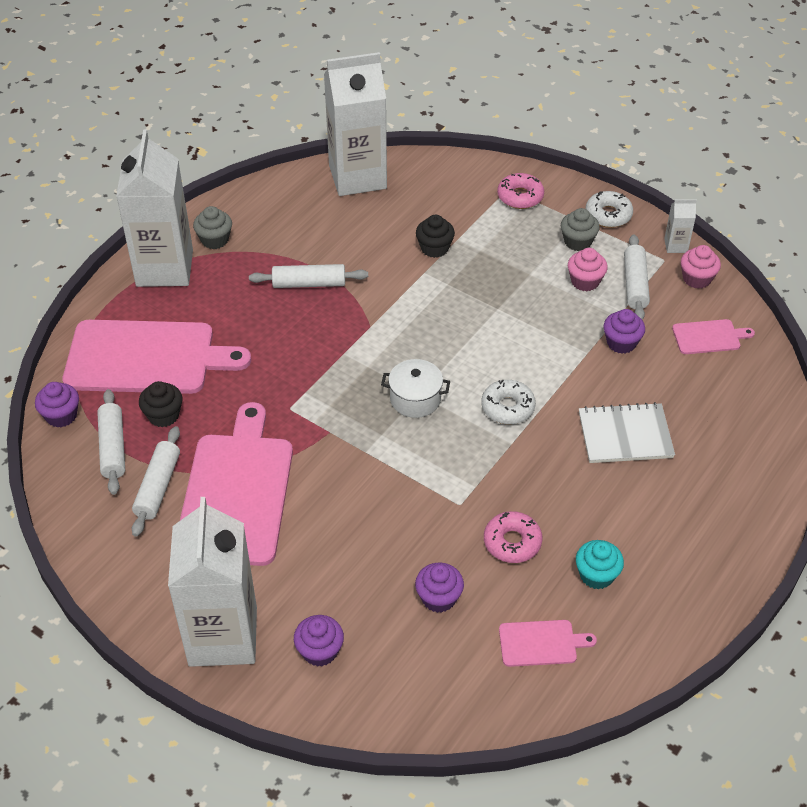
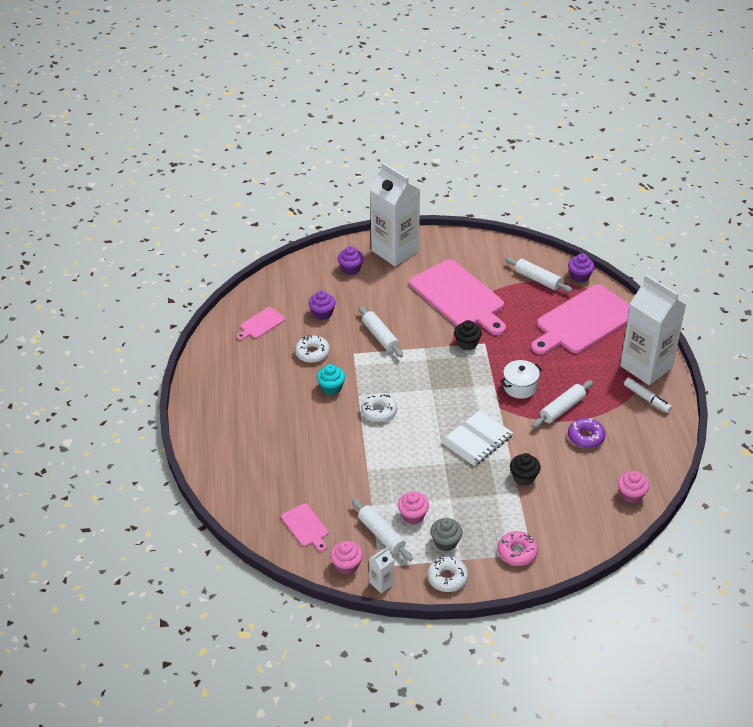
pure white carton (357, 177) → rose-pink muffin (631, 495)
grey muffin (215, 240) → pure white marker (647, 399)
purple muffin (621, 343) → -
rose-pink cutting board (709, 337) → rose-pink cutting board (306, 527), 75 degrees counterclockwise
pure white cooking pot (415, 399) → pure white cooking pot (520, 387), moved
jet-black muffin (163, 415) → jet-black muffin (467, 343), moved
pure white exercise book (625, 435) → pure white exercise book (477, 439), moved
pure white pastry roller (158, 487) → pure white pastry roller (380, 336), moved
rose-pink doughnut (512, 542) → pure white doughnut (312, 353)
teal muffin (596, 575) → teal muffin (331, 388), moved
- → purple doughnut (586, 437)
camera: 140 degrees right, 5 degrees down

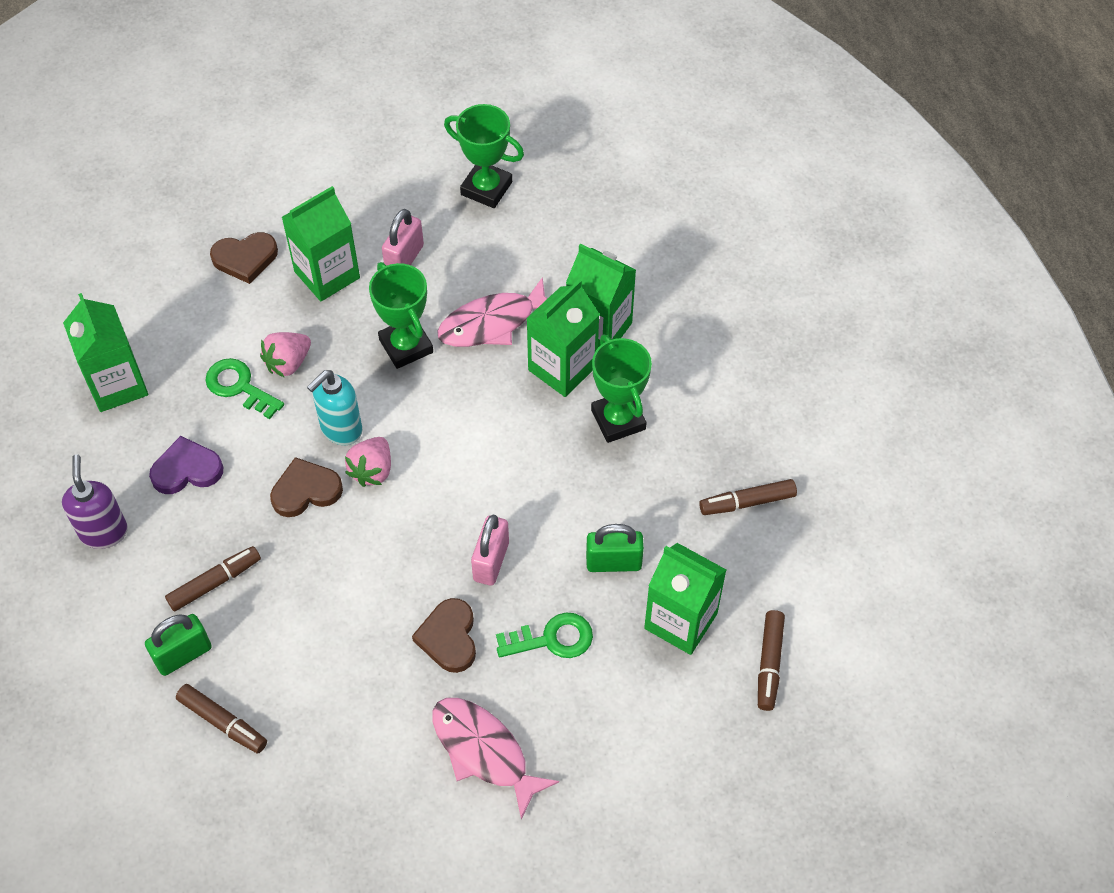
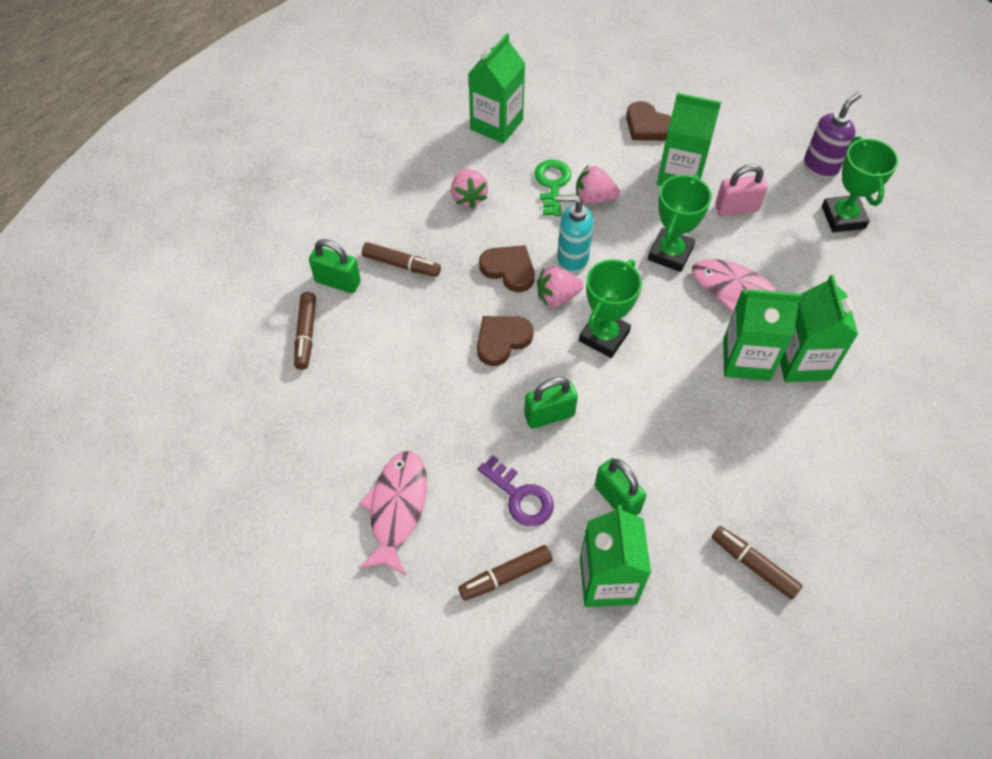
green trophy (618, 420) → green trophy (604, 336), moved
purple love heart (187, 469) → rose-pink strawberry (468, 197)
purple pump bottle (104, 532) → purple pump bottle (820, 167), moved
rose-pink lock (491, 561) → green lock (549, 415)
dark brown love heart (449, 637) → dark brown love heart (502, 340), moved
dark brown marker (769, 664) → dark brown marker (505, 576), moved
green key (552, 639) → purple key (520, 497)
camera: 55 degrees right, 0 degrees up

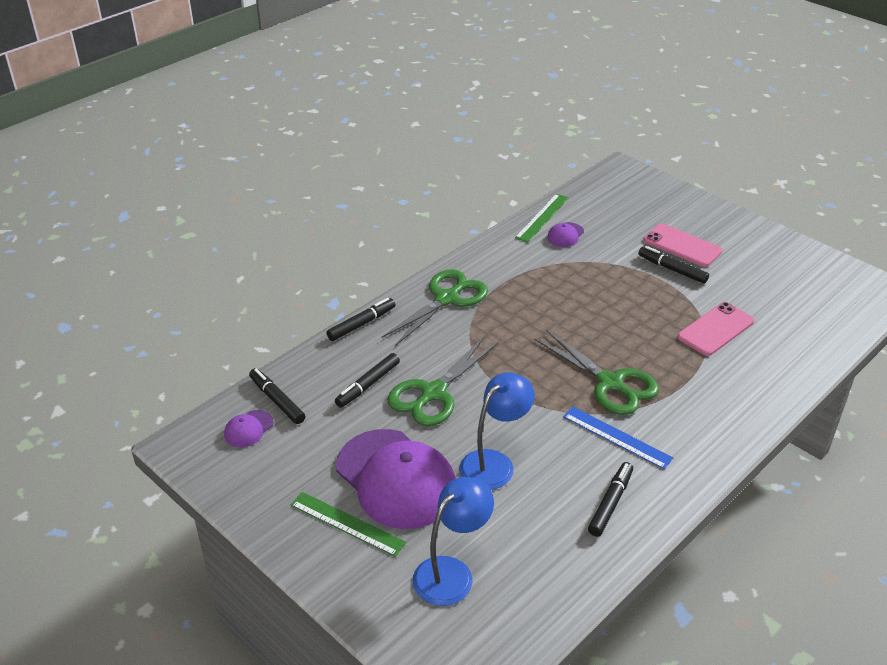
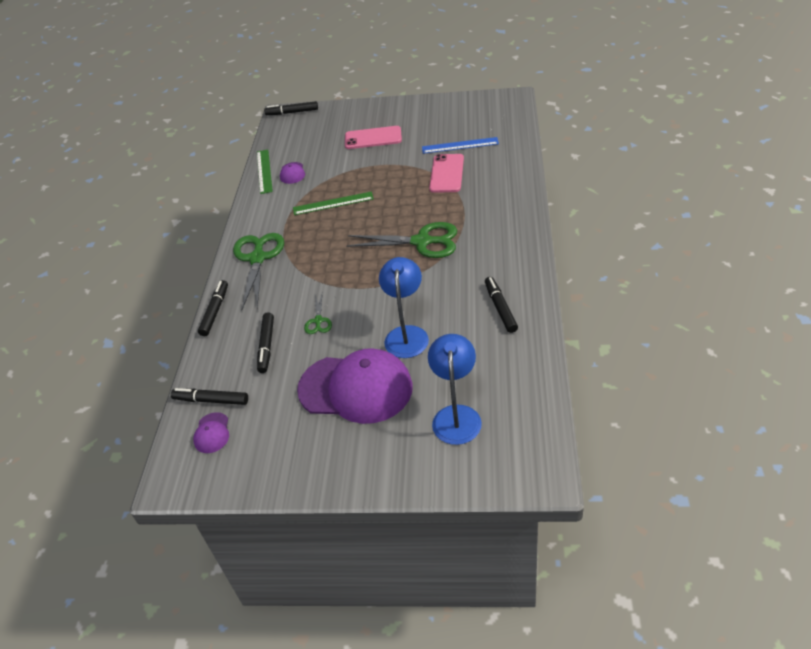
jet-black marker (672, 270) → jet-black marker (292, 112), moved
green scissors (433, 393) → green scissors (318, 321), x0.48
royal blue measuring stick (617, 437) → royal blue measuring stick (460, 145), moved
green measuring stick (347, 523) → green measuring stick (333, 203), moved
camera: 35 degrees left, 5 degrees up

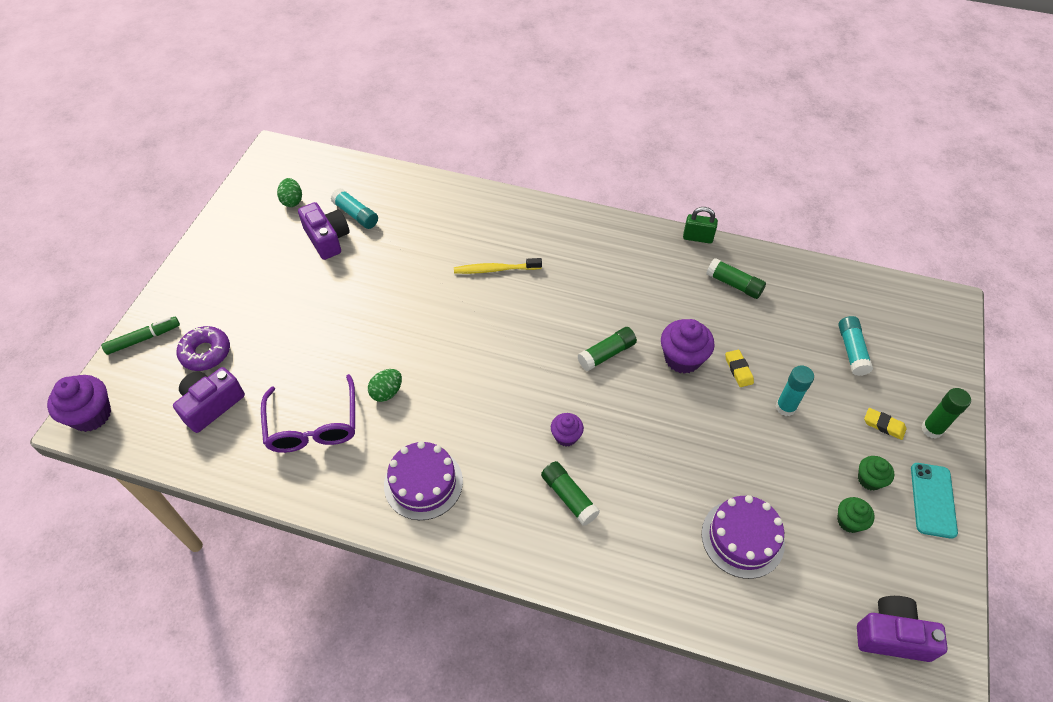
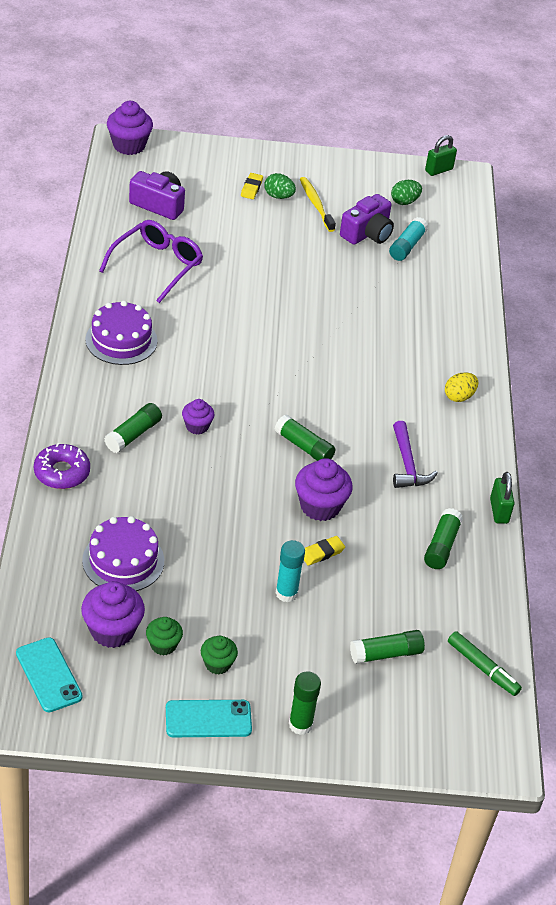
golden dental brush (495, 269) → golden dental brush (316, 204), moved
teal glue stick (851, 350) → green glue stick (386, 654)
green marker (143, 339) → green marker (483, 668), moved
purple doughnut (206, 353) → purple doughnut (62, 472), moved
green toy egg (387, 392) → green toy egg (278, 196), moved
purple eyeglasses (313, 426) → purple eyeglasses (157, 265), 150 degrees clockwise
golden pencil eraser (884, 425) → golden pencil eraser (251, 188), moved
purple photo camera (892, 635) → teal mobile phone (48, 675)
- → green lock (439, 170)
- → golden toy egg (459, 396)
- → purple hammer (407, 464)
- → purple muffin (112, 630)
camera: 70 degrees right, 10 degrees down

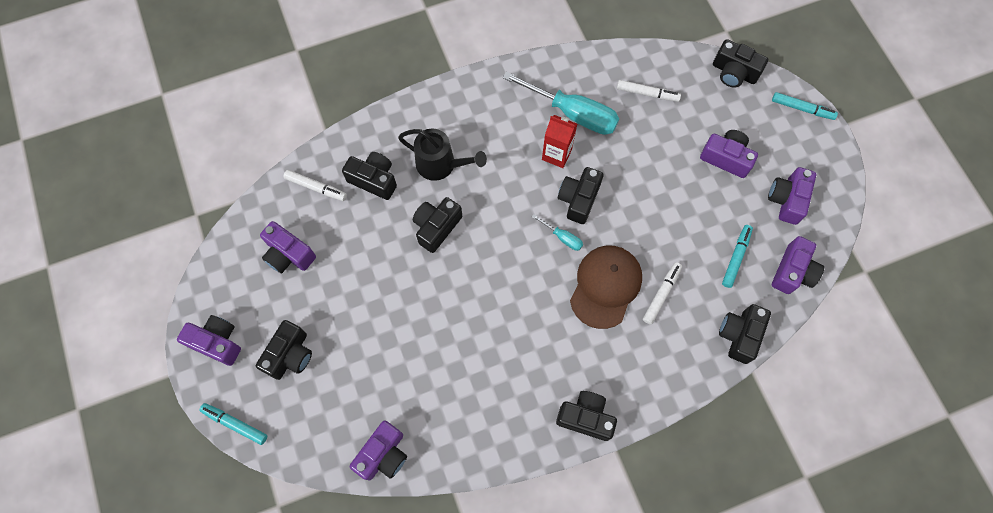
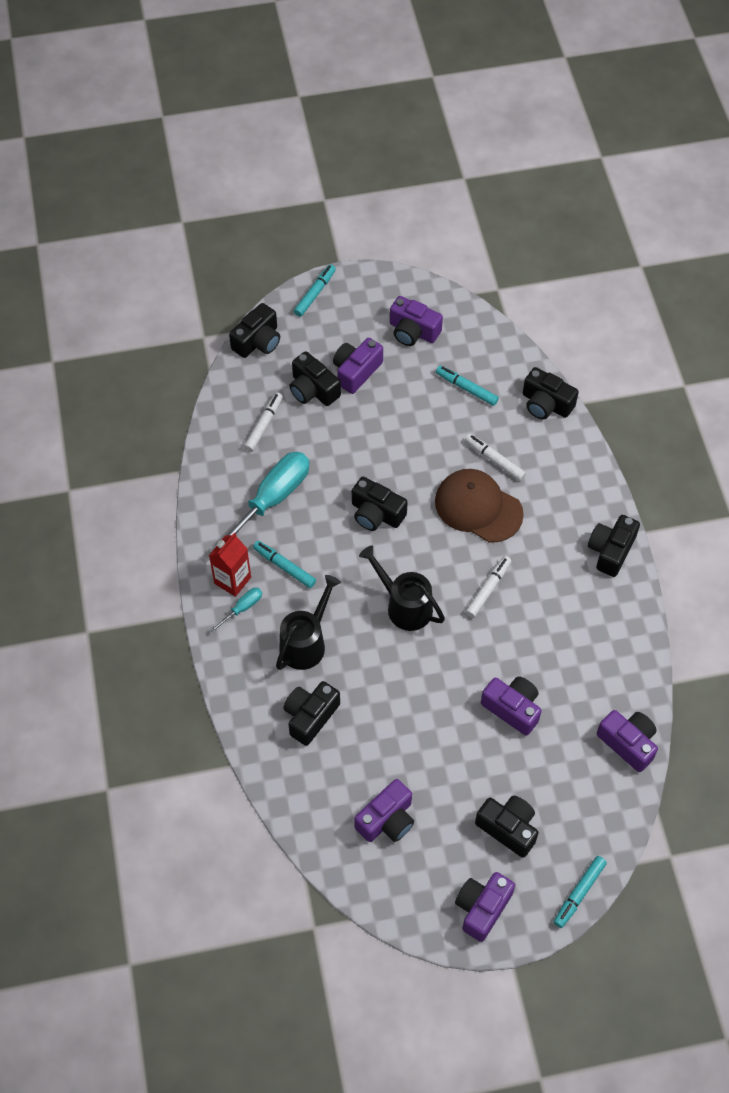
crimson carton (556, 154) → crimson carton (232, 580), moved
pure white marker (316, 188) → pure white marker (488, 589), moved
jet-black photo camera (436, 227) → jet-black photo camera (313, 389), moved
teal screwdriver (563, 238) → teal screwdriver (243, 608), moved
purple photo camera (792, 271) → purple photo camera (512, 708), moved
- → teal marker (284, 567)
- → jet-black watering can (404, 605)
camera: 80 degrees left, 10 degrees down

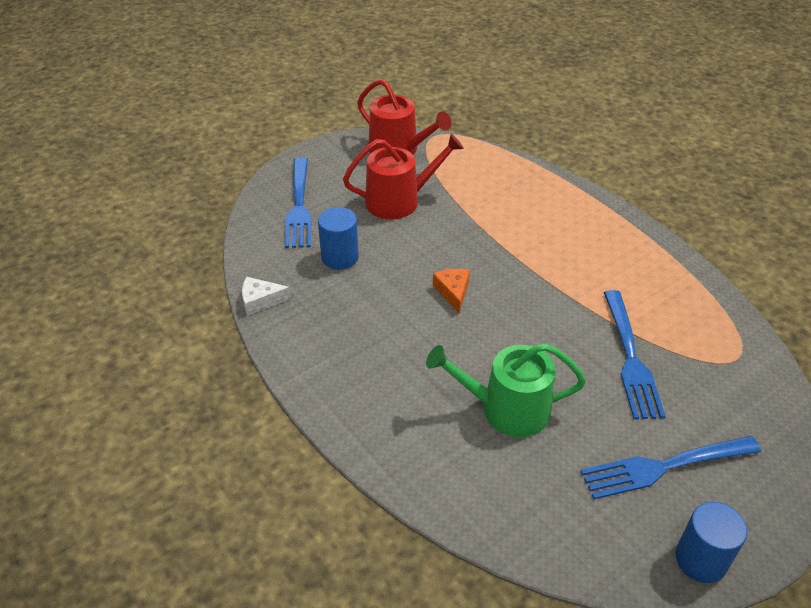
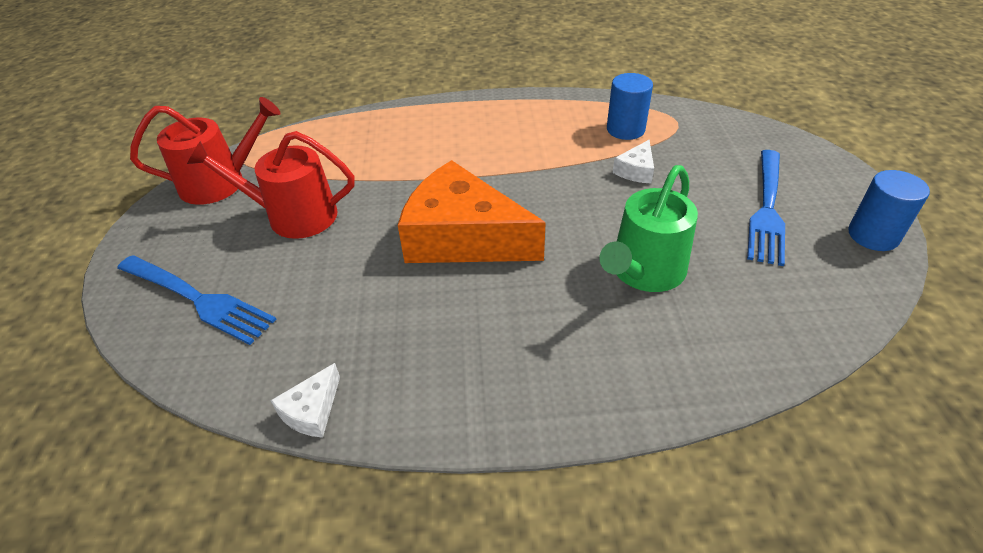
crimson watering can (399, 200) → crimson watering can (294, 216), 105 degrees counterclockwise
royal blue cylinder (340, 257) → royal blue cylinder (625, 129), moved
orange piece of cheese (453, 292) → orange piece of cheese (463, 237), x2.44
royal blue table fork (630, 357) → pure white piece of cheese (636, 170)
camera: 55 degrees left, 0 degrees up

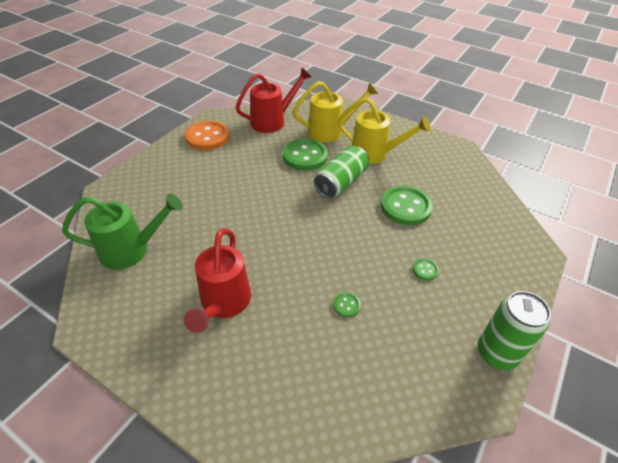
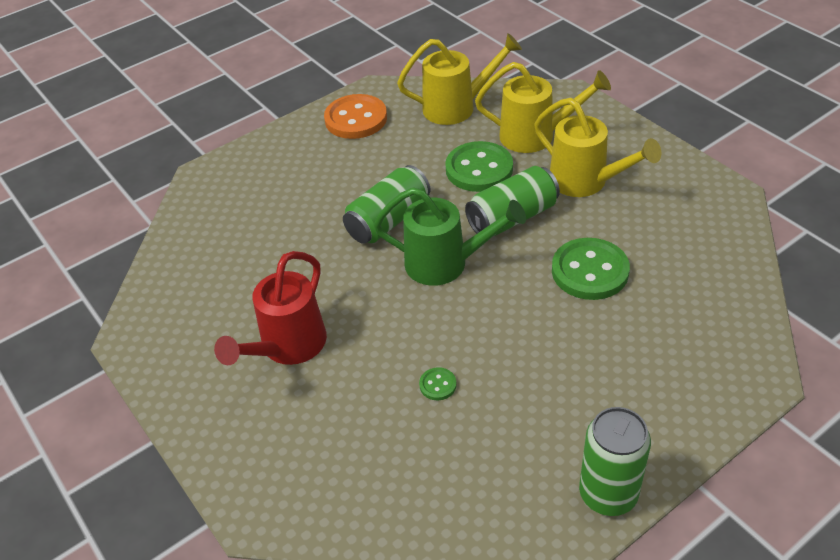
crimson watering can (272, 121) → golden watering can (456, 107)
green watering can (131, 250) → green watering can (445, 264), moved
green button (425, 270) → -
- → green can (388, 220)
camera: 25 degrees right, 0 degrees up

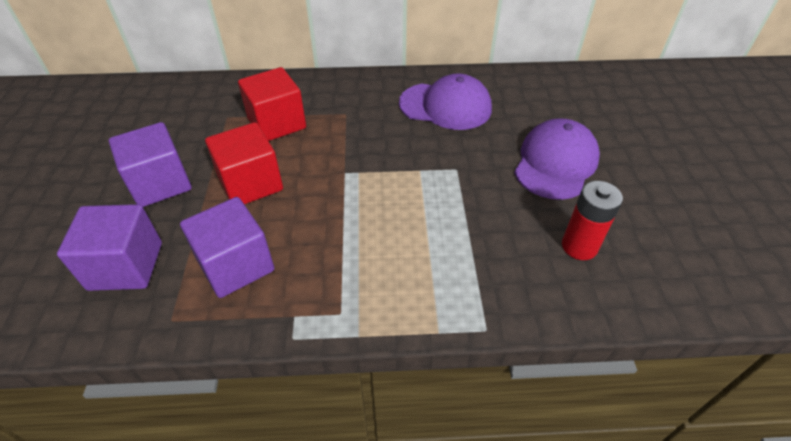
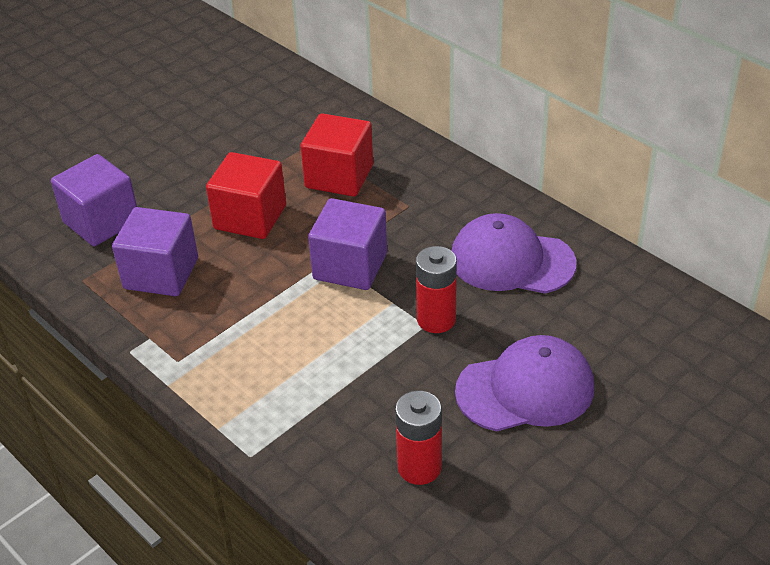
purple peaked cap (445, 106) → purple peaked cap (511, 261), 135 degrees clockwise
purple cube (160, 183) → purple cube (350, 266), moved
- → crimson power cell (436, 319)
camera: 50 degrees right, 5 degrees down

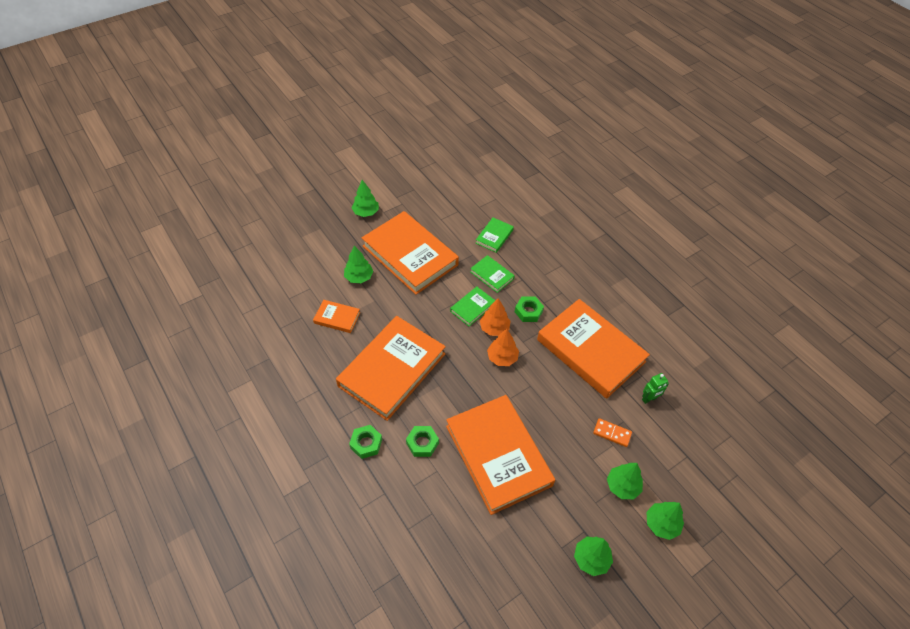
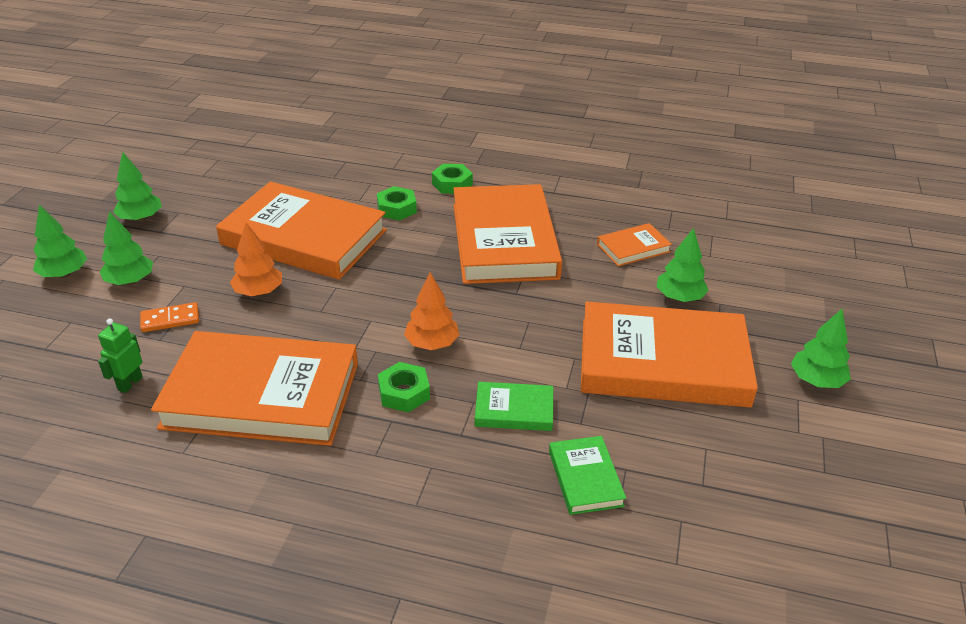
green book (472, 307) → -
orange tree (502, 358) → orange tree (258, 292), moved
camera: 140 degrees right, 15 degrees down

